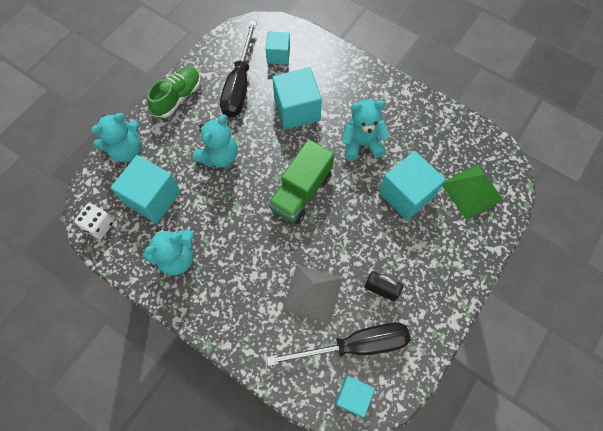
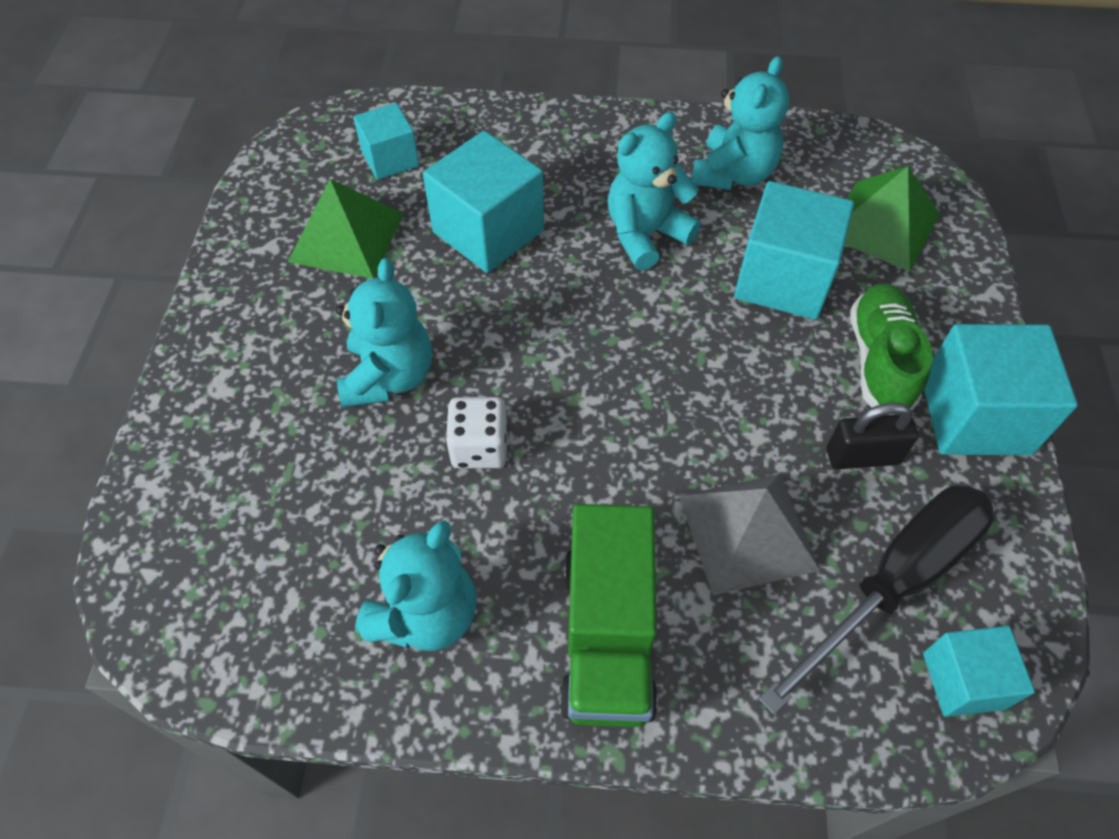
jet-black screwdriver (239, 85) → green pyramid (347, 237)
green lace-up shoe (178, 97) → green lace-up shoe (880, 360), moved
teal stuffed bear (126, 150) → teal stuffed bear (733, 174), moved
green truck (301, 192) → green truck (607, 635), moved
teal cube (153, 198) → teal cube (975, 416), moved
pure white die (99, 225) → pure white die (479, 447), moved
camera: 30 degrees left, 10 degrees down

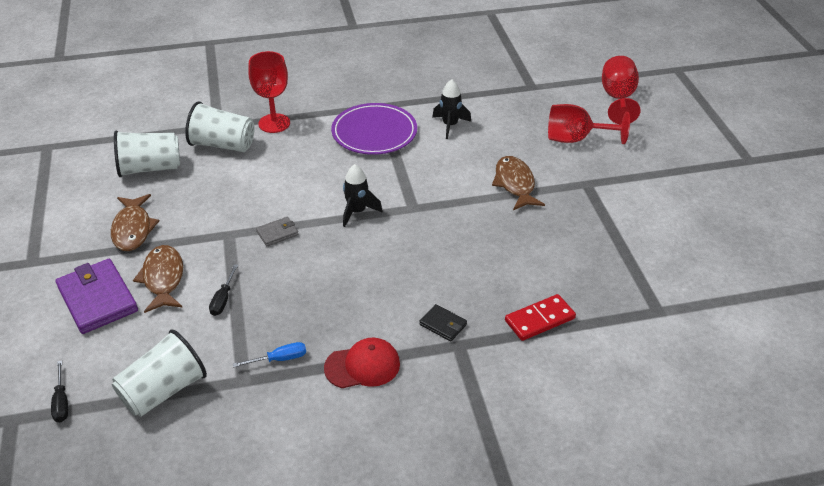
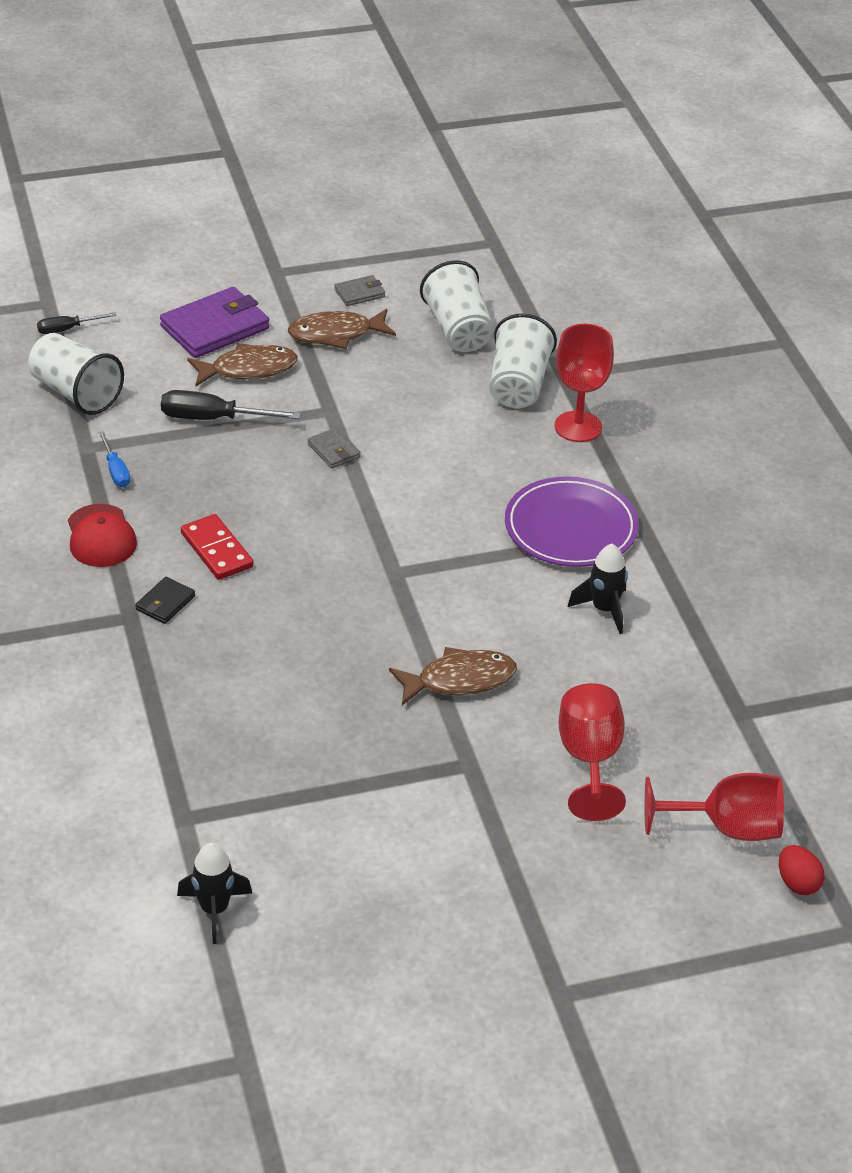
jet-black rocket (357, 212) → jet-black rocket (214, 910), moved
jet-black screwdriver (223, 299) → jet-black screwdriver (213, 419), x1.68
crimson domino piece (540, 320) → crimson domino piece (216, 550), moved
- → grey wallet (359, 293)
- → crimson toy egg (797, 883)
camera: 85 degrees right, 0 degrees up

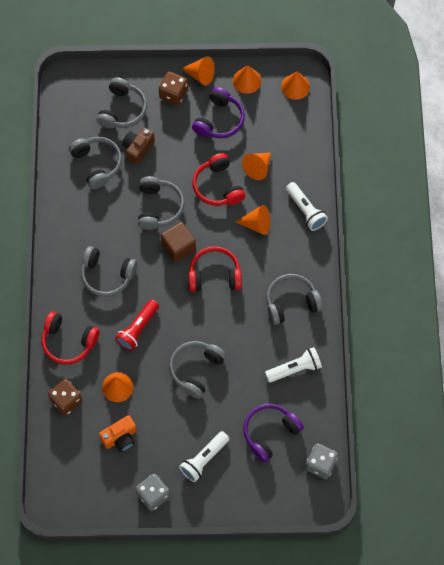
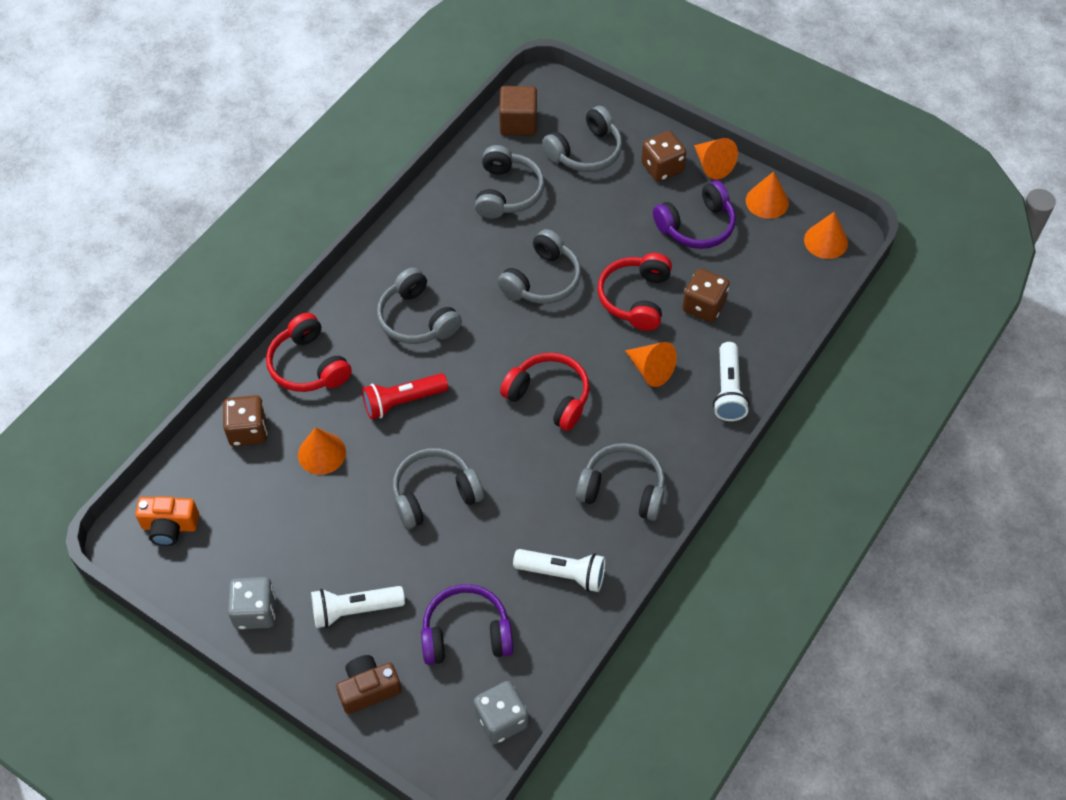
dark brown photo camera (138, 148) → dark brown photo camera (368, 689), moved
orange cone (258, 168) → dark brown die (703, 306)
dark brown cube (178, 247) → dark brown cube (518, 123), moved
orange photo camera (120, 437) → orange photo camera (170, 526), moved
camera: 35 degrees right, 10 degrees down

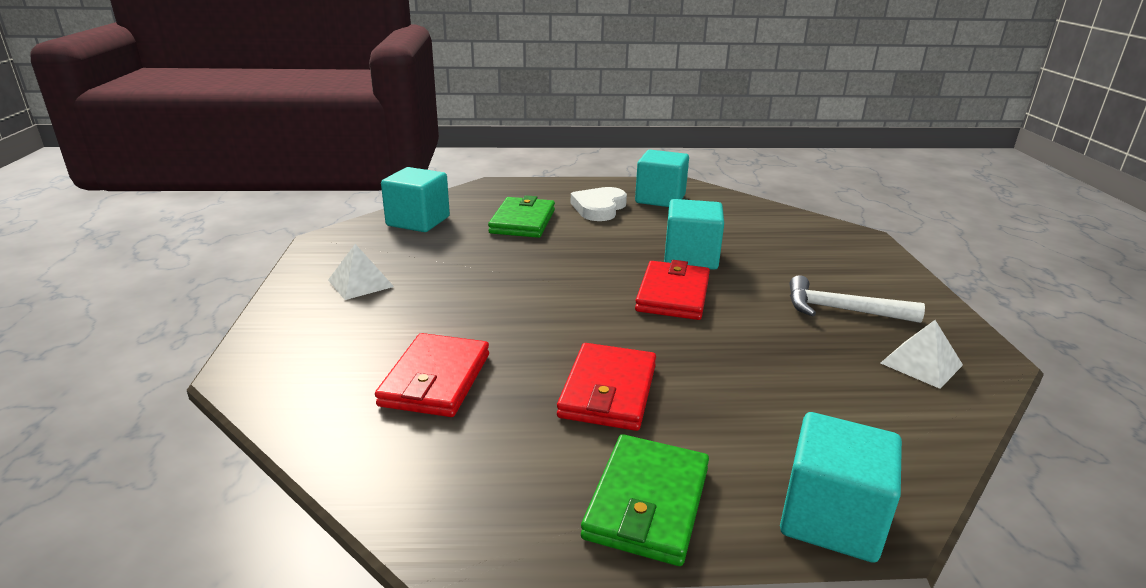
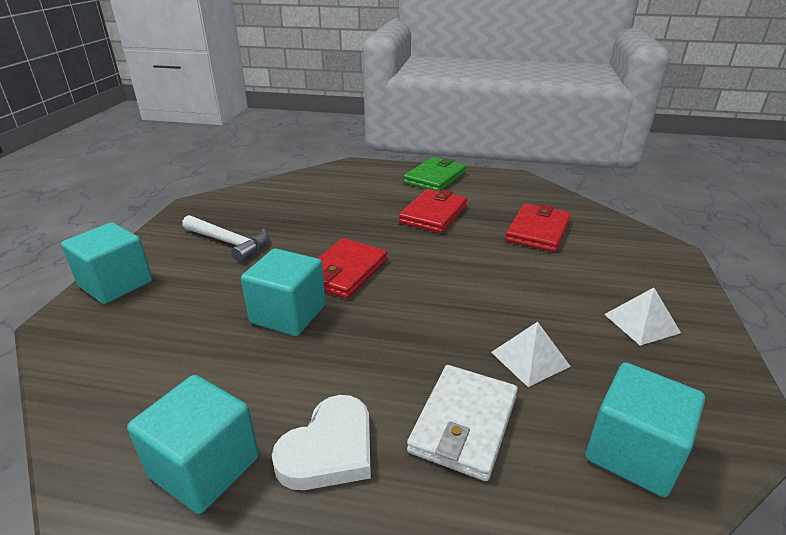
green wallet (522, 221) → pure white wallet (464, 424)
pure white pyramid (921, 364) → pure white pyramid (530, 359), moved
teal cube (831, 518) → teal cube (116, 284), moved
camera: 165 degrees left, 5 degrees up

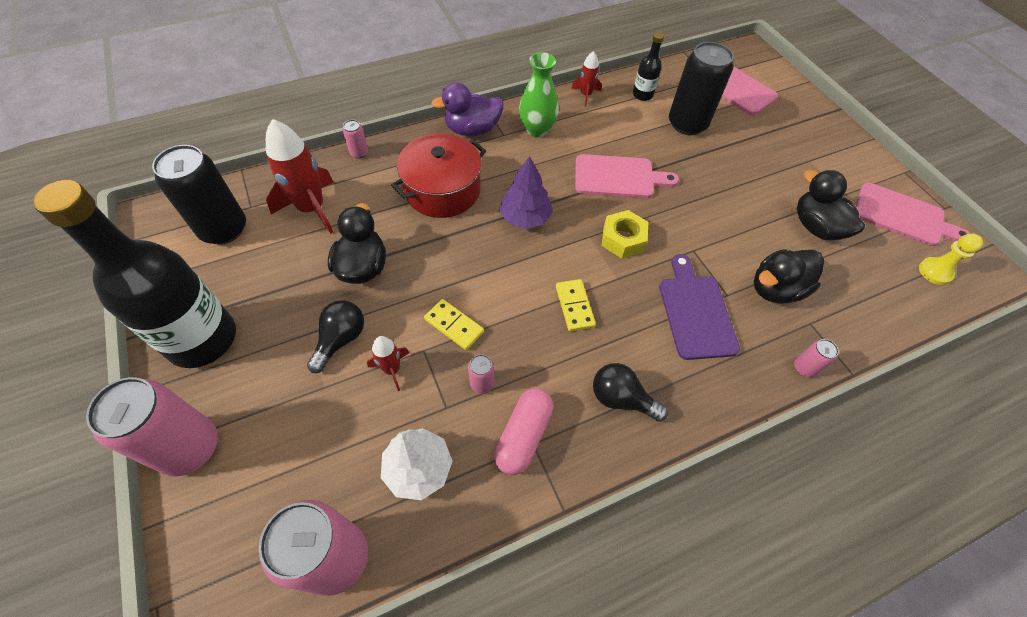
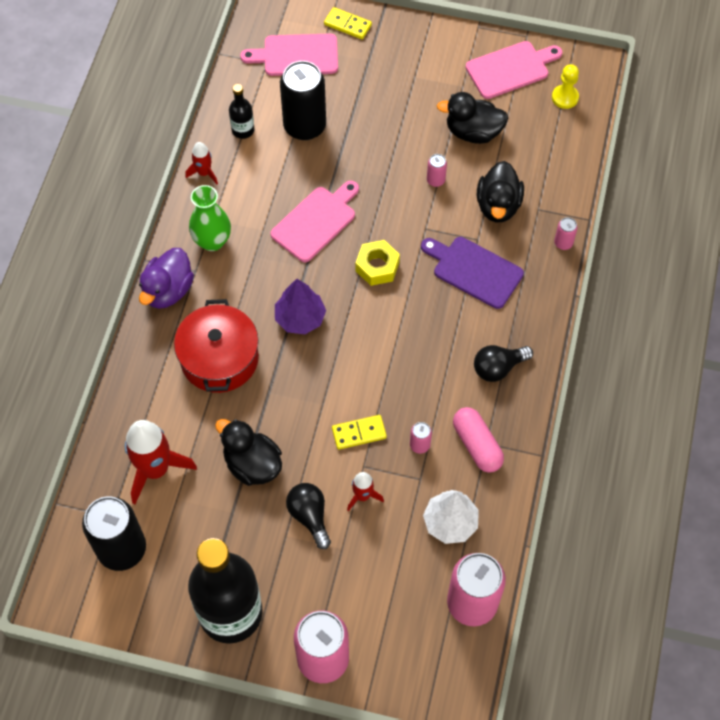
rose-pink can (359, 153) → rose-pink can (435, 180), moved
golden domino piece (574, 306) → golden domino piece (347, 25), moved
camera: 50 degrees left, 5 degrees up

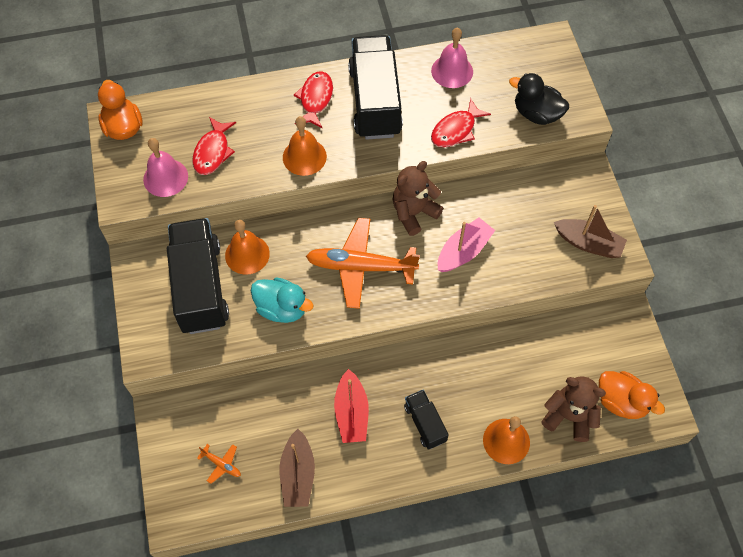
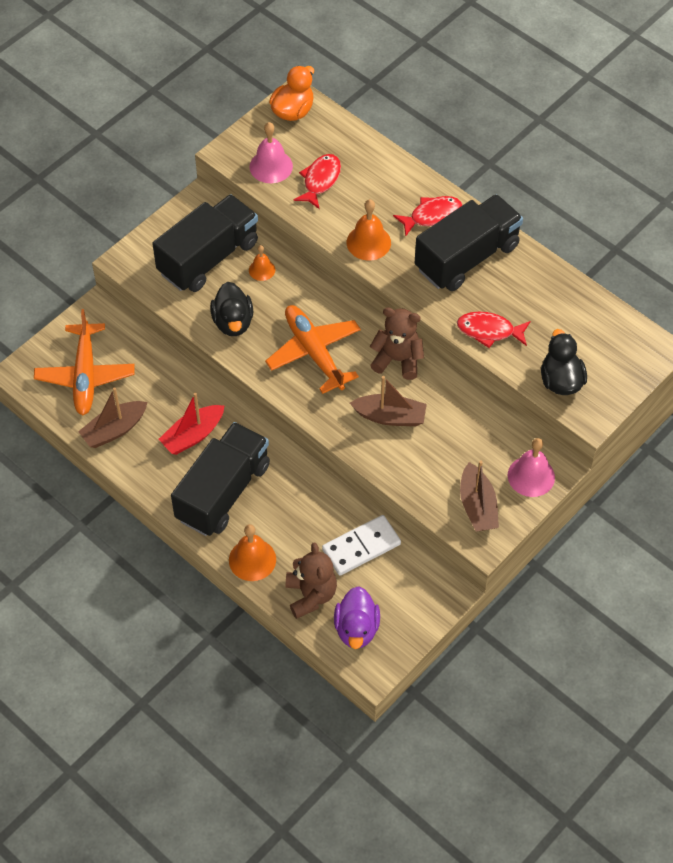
rose-pink bell (452, 71) → rose-pink bell (531, 476), moved
crimson fish (213, 152) → crimson fish (320, 180), 135 degrees clockwise
rose-pink boat (463, 251) → dark brown boat (390, 416)
orange bell (247, 254) → orange bell (262, 270), x0.61
teal duck (282, 308) → jet-black duck (233, 322)
orange duck (621, 401) → purple duck (356, 628)
jet-black truck (425, 423) → jet-black truck (223, 492), x2.03
orange aeroplane (221, 464) → orange aeroplane (85, 375), x2.43
- → pure white domino piece (361, 547)
camera: 55 degrees right, 5 degrees down

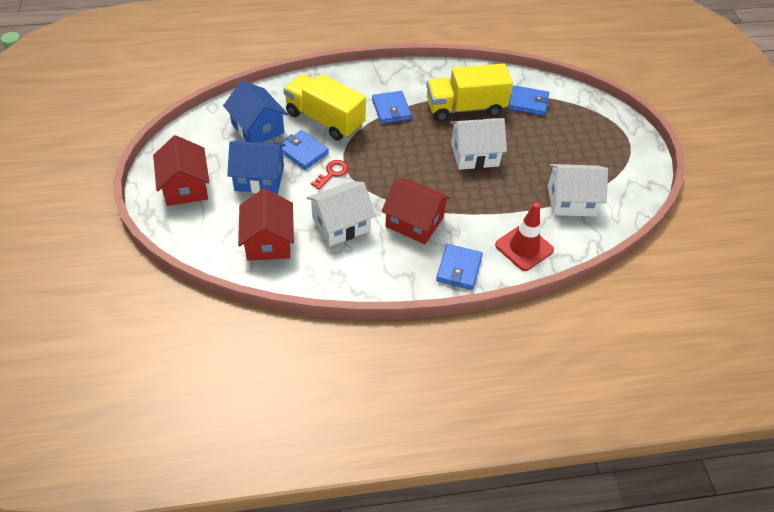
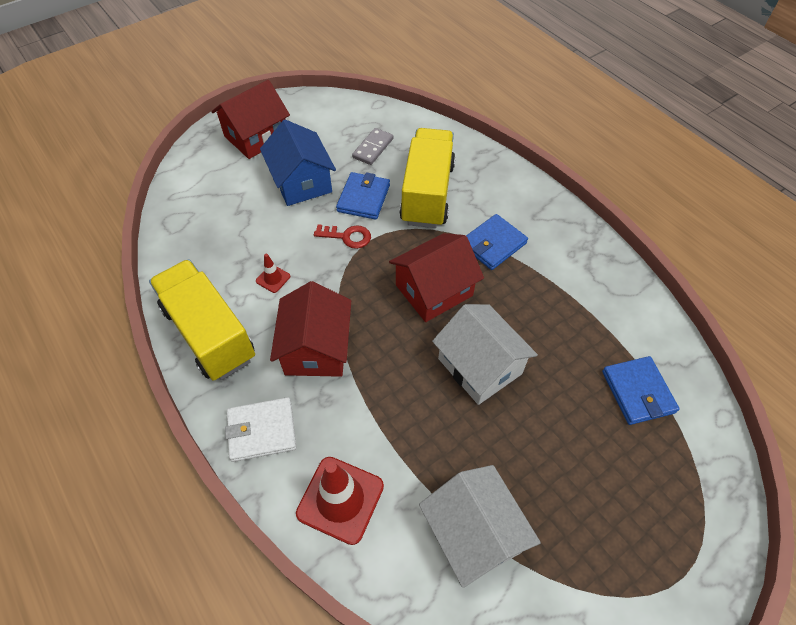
golden truck (465, 108) → golden truck (209, 333), moved
royal blue toy house (257, 128) → grey domino piece (373, 148)
pure white toy house (341, 224) → crimson traffic cone (273, 279)
crimson toy house (268, 241) → crimson toy house (434, 290), moved
royal blue wallet (459, 269) → pure white wallet (262, 431)
camera: 65 degrees right, 5 degrees up

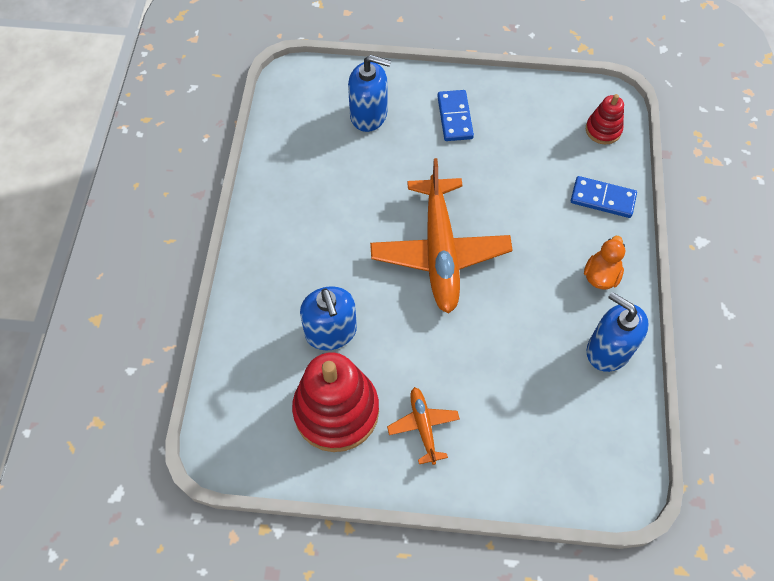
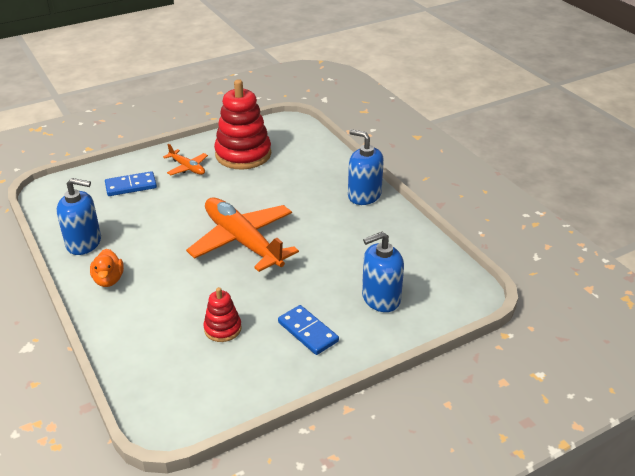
crimson ring stacker (603, 130) → crimson ring stacker (222, 329), moved
royal blue domino piece (602, 198) → royal blue domino piece (131, 186), moved
royal blue pump bottle (331, 332) → royal blue pump bottle (364, 195), moved
camera: 145 degrees right, 25 degrees down

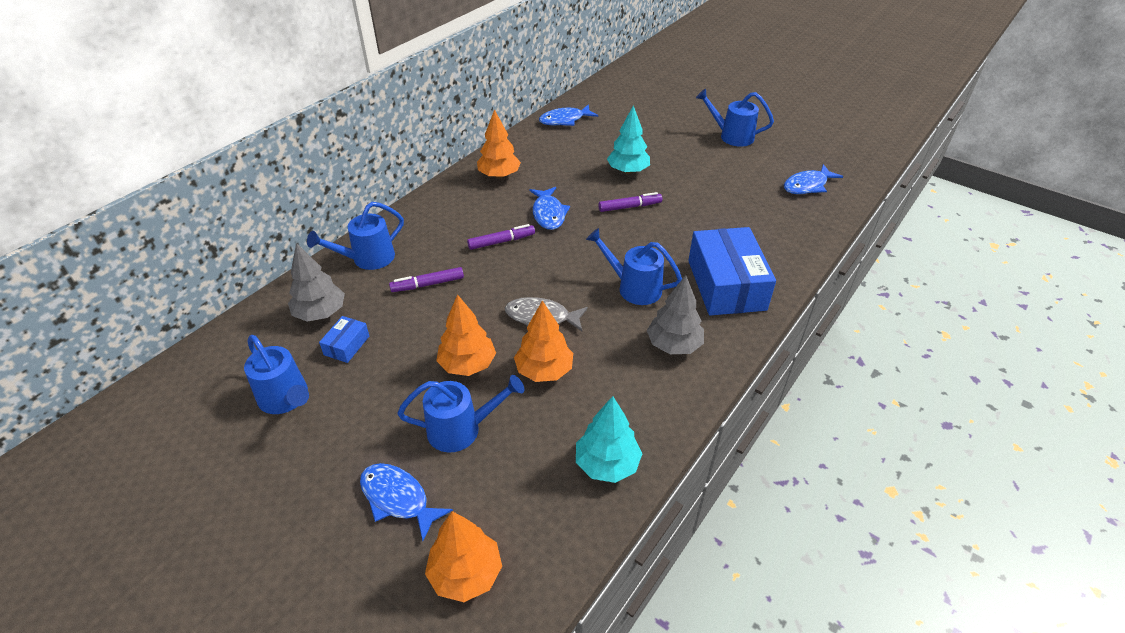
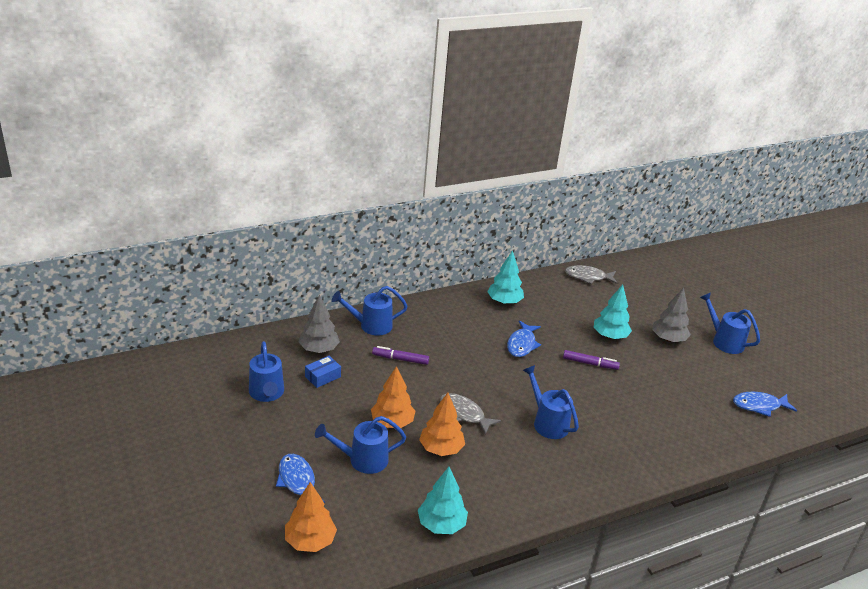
royal blue fish (564, 120) → grey fish (588, 277)
orange tree (499, 175) → teal tree (504, 301)
purple marker (501, 241) → -
royal blue package (726, 285) → -
grey tree (674, 345) → grey tree (668, 339), moved
royal blue watering can (462, 429) → royal blue watering can (362, 460), 150 degrees clockwise
camera: 25 degrees right, 10 degrees down

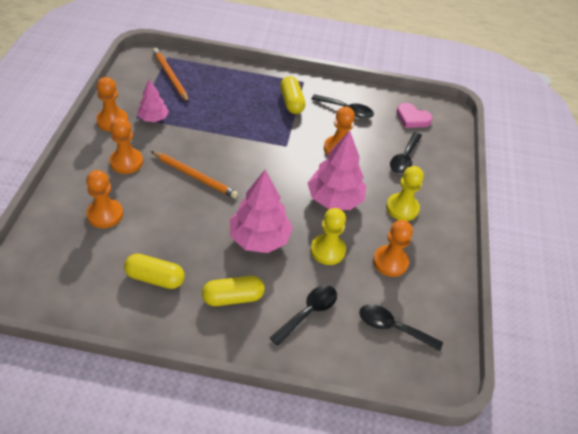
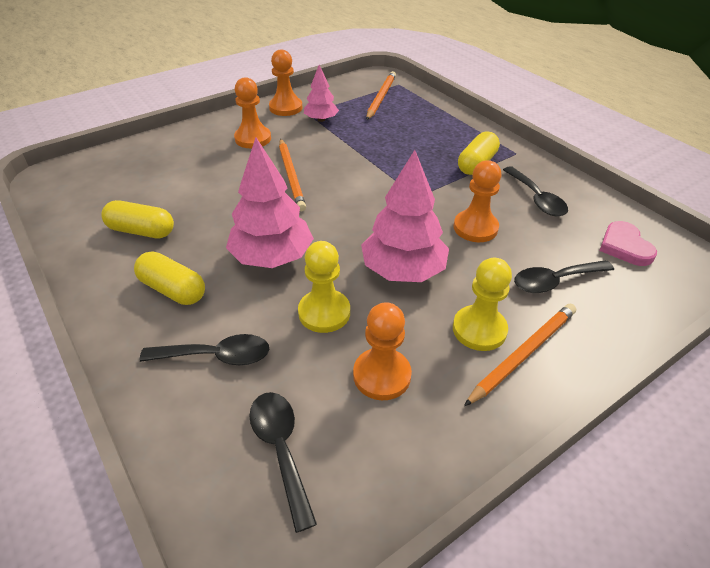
orange chess pawn (105, 214) → -
golden pill shape (155, 278) → golden pill shape (141, 231), 45 degrees counterclockwise
- → orange pencil (523, 354)
camera: 50 degrees right, 5 degrees down

